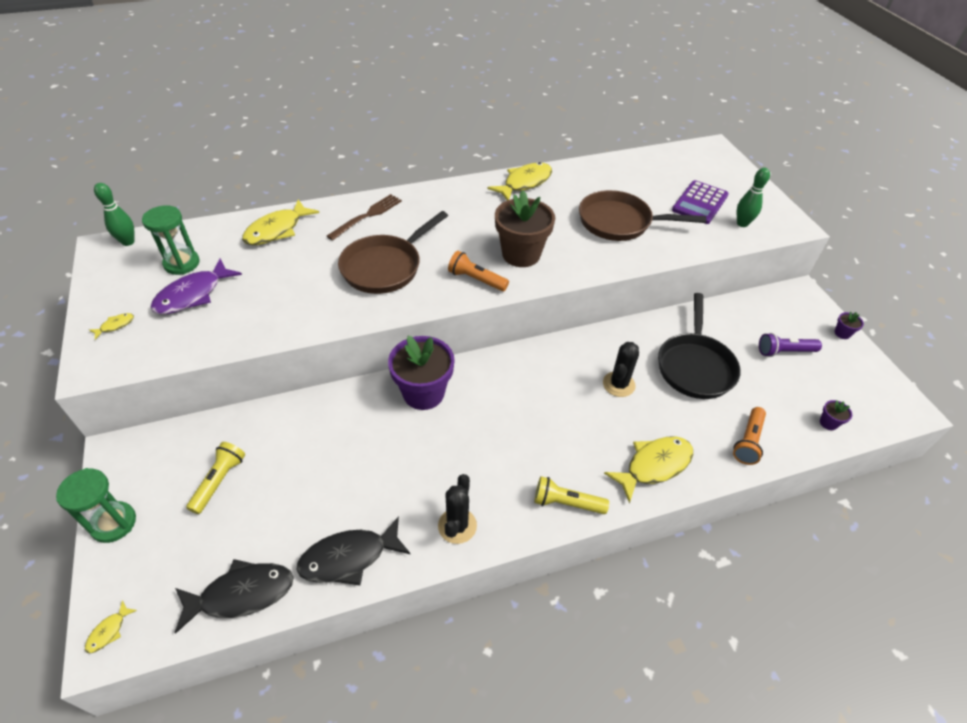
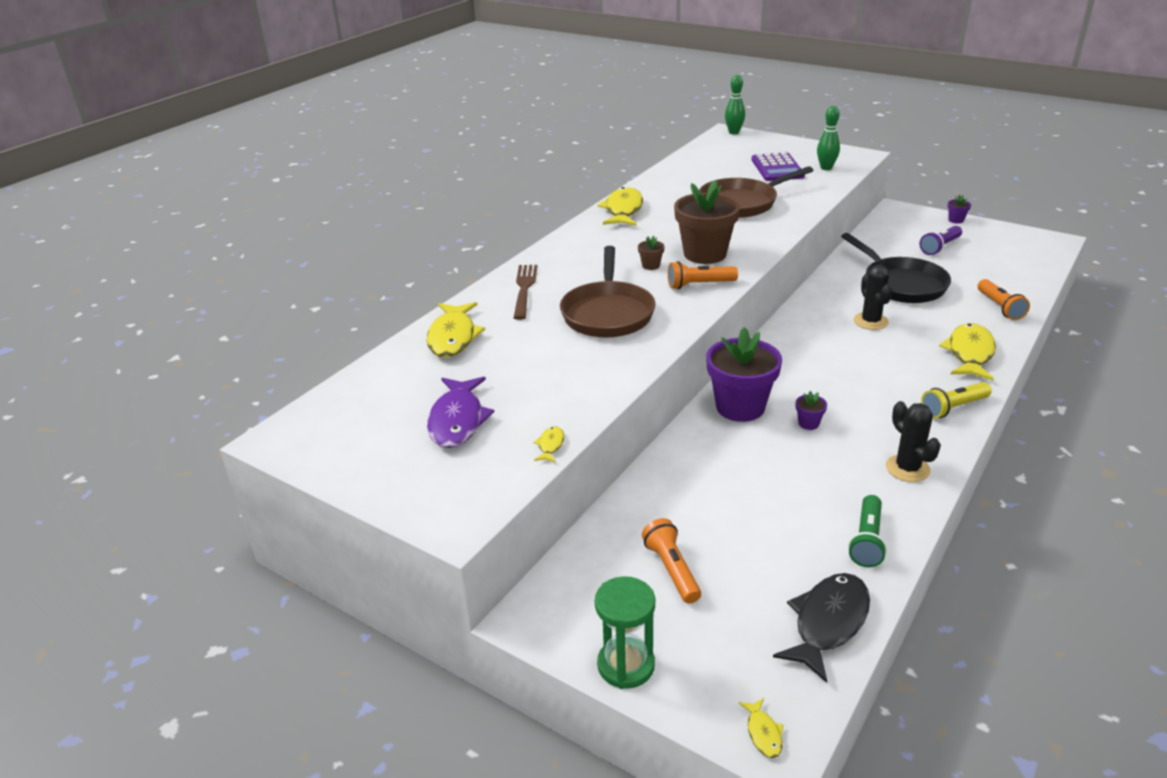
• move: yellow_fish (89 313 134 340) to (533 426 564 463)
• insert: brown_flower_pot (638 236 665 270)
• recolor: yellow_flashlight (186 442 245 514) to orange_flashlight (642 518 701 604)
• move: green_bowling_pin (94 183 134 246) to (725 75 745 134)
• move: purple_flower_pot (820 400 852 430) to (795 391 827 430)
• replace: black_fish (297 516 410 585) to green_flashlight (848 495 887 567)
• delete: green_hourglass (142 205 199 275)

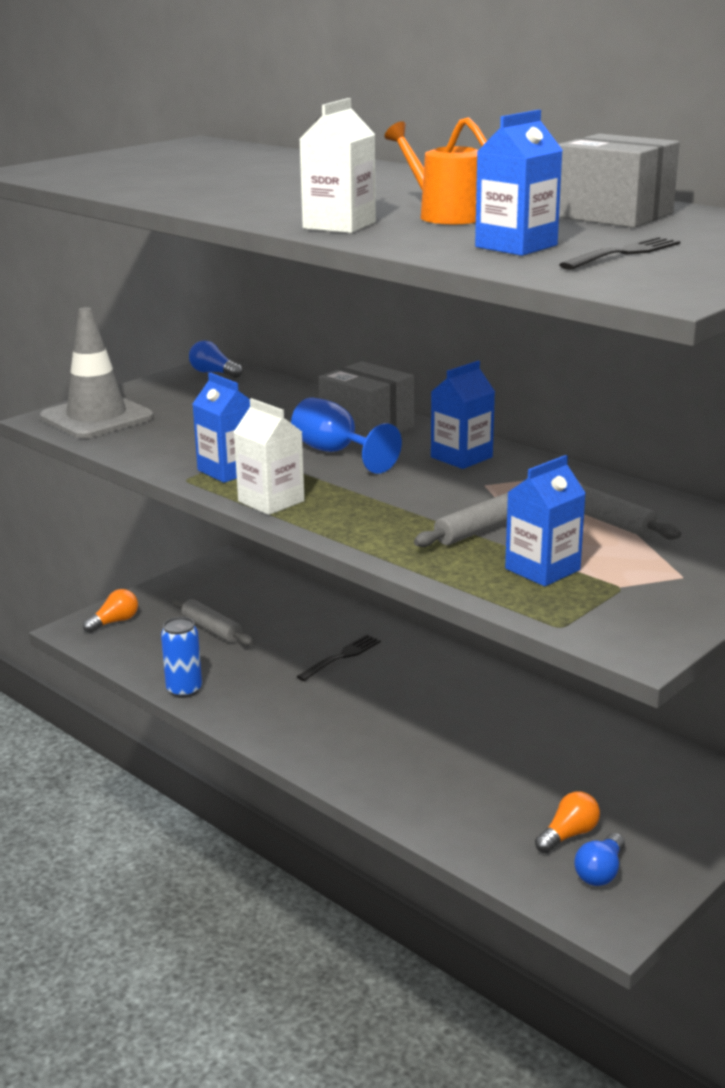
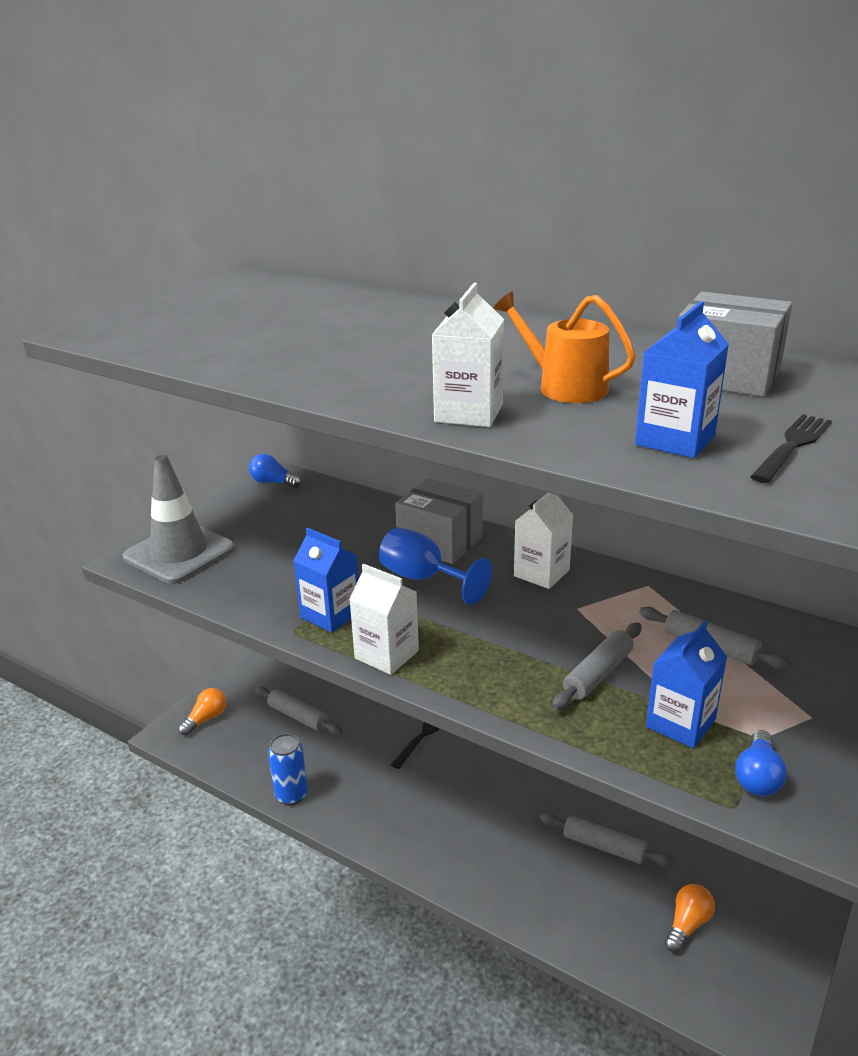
• recolor: blue_carton (431 361 495 469) to white_carton (514 493 573 589)
• insert: grey_rolling_pin (540 813 674 867)
• move: blue_light_bulb (574 833 625 886) to (735 730 787 796)

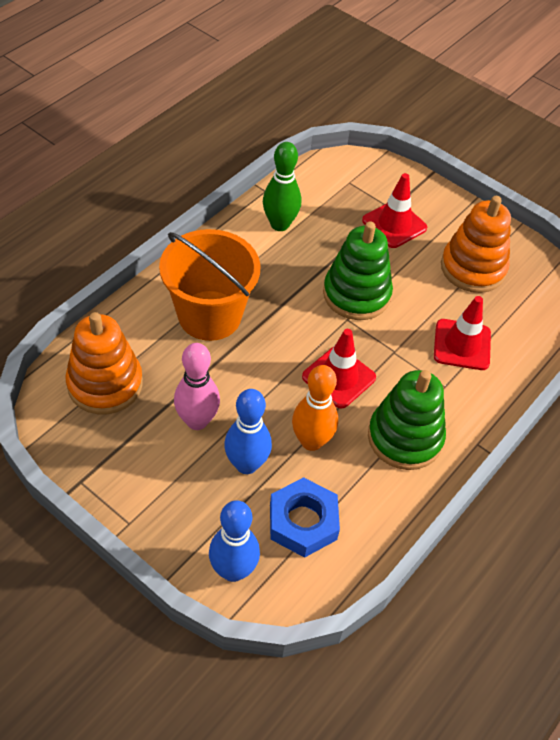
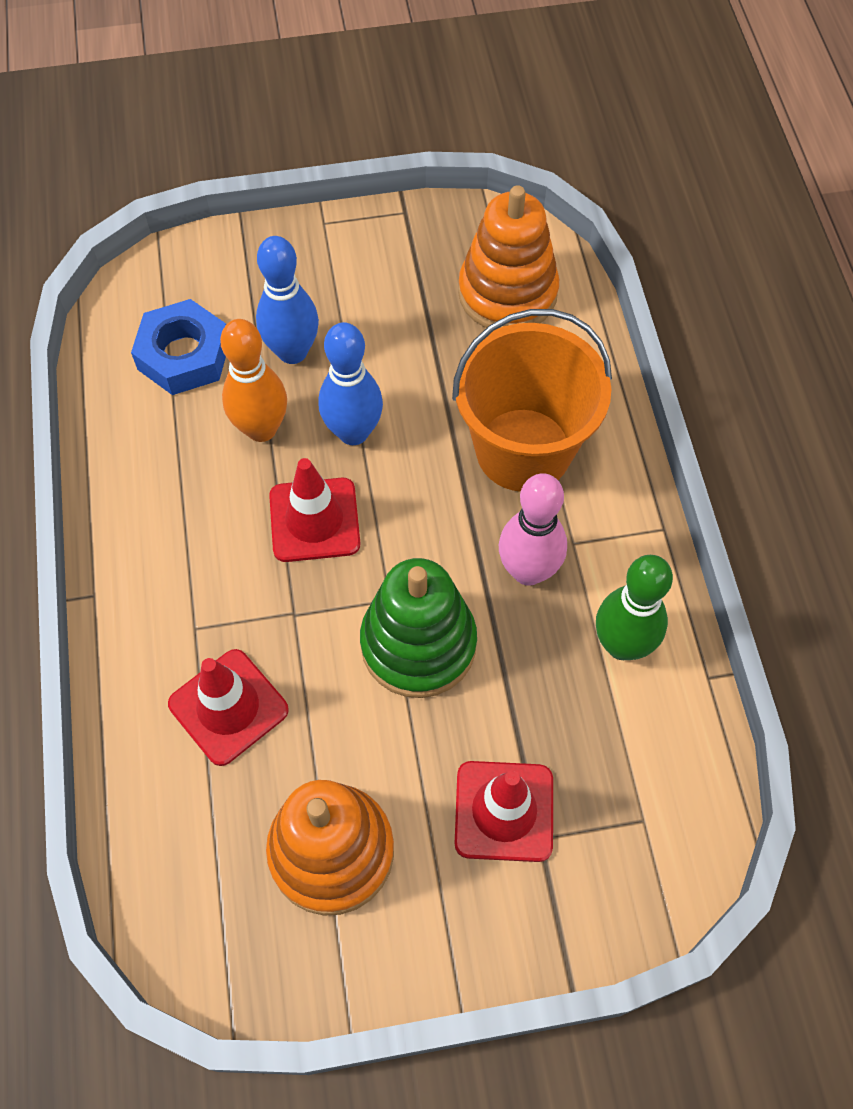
• move: blue_bowling_pin (209 500 260 582) to (318 322 383 445)
• move: pink_bowling_pin (174 343 220 430) to (499 473 567 586)
• delete: green_stacking_toy (368 370 446 470)

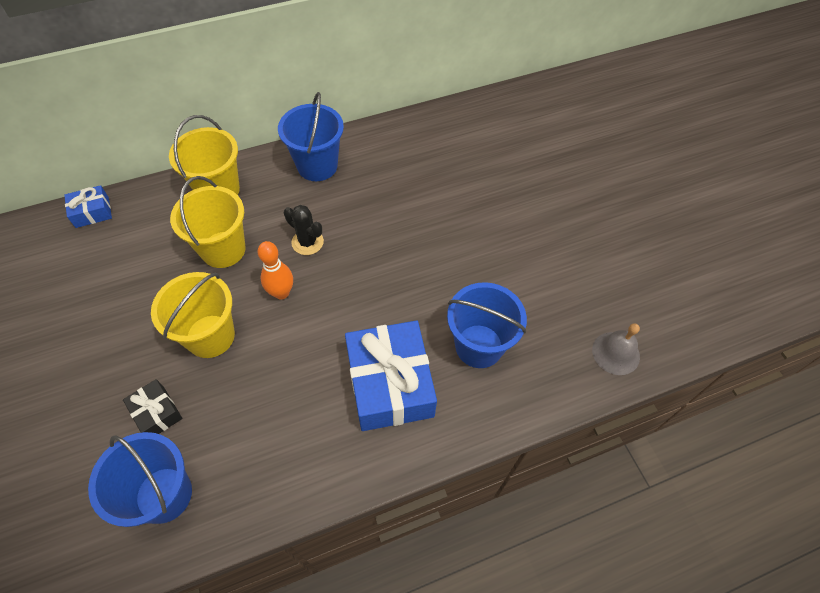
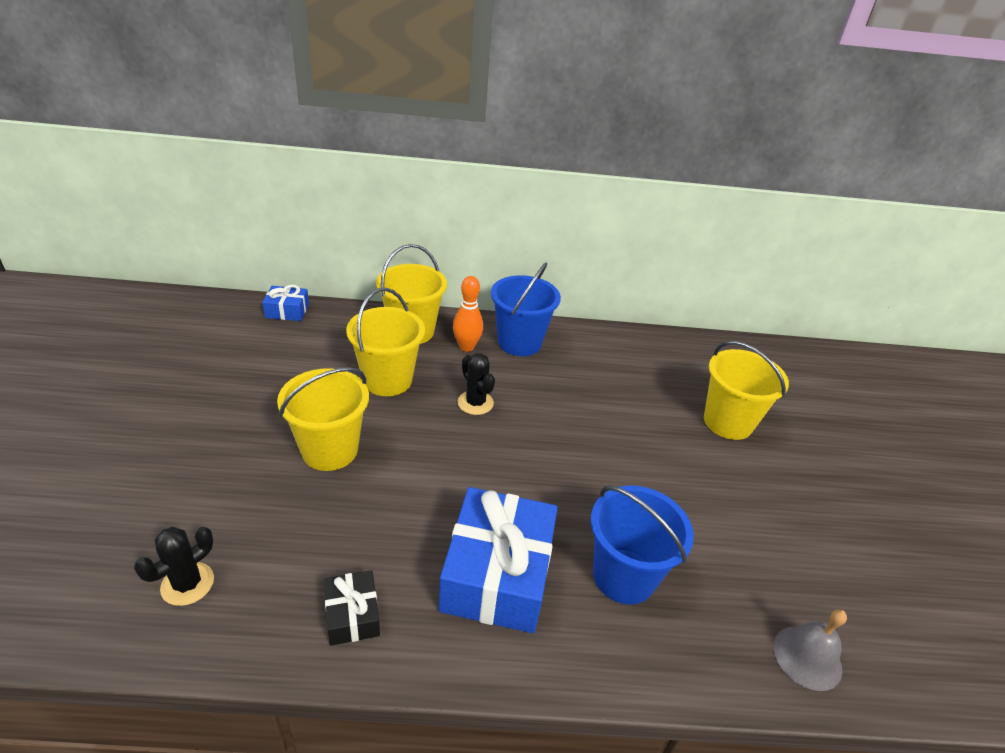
• replace: blue_bucket (88 432 192 527) to black_cactus (134 527 214 606)
• move: black_gift (123 379 182 434) to (324 570 380 646)
• move: orange_bowling_pin (258 241 293 300) to (453 276 483 352)
• insert: yellow_bucket (704 341 789 440)

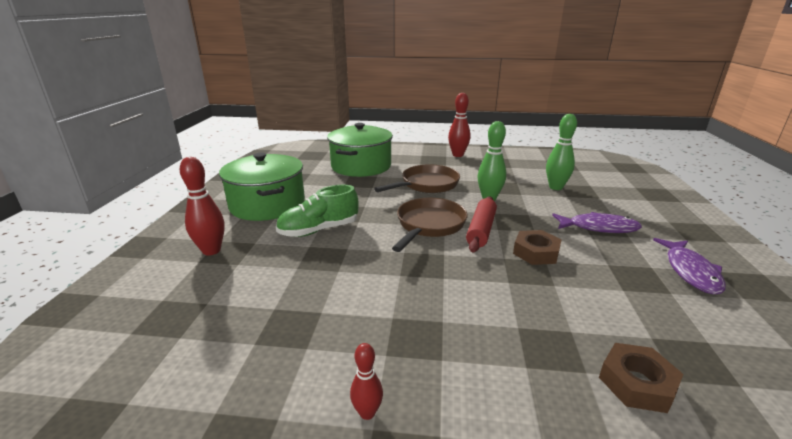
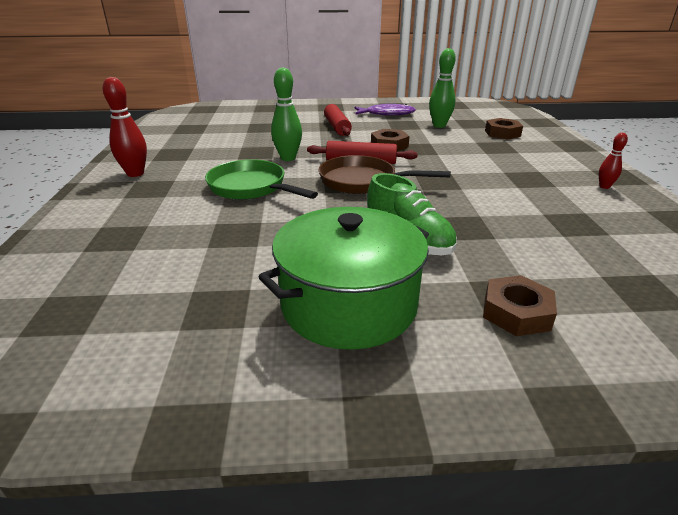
• recolor: brown_pan (374 164 460 193) to green_pan (205 159 318 200)
• replace: purple_fish (552 212 642 233) to red_rolling_pin (324 104 352 136)
• move: green_bowling_pin (546 114 577 190) to (429 48 456 128)
• replace: red_bowling_pin (180 157 225 255) to brown_nut (483 275 557 336)
• delete: green_pot (327 123 393 177)

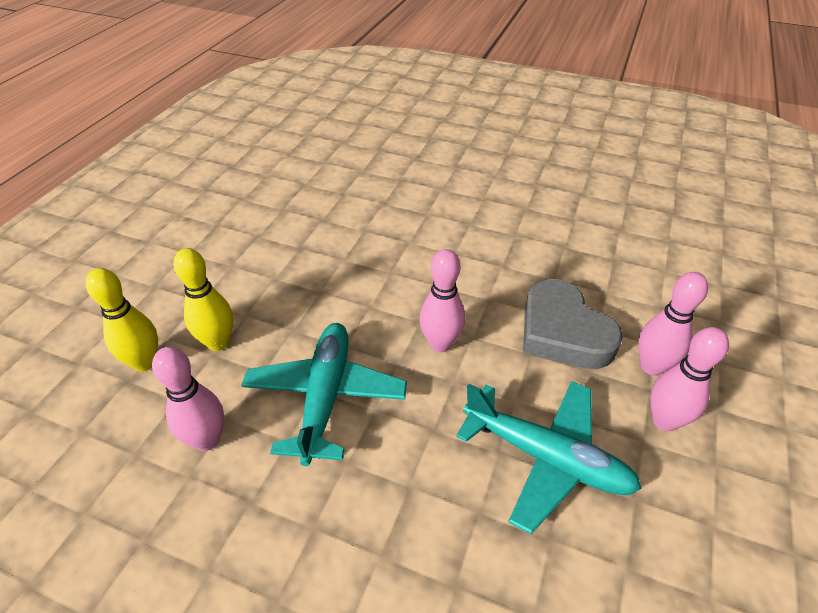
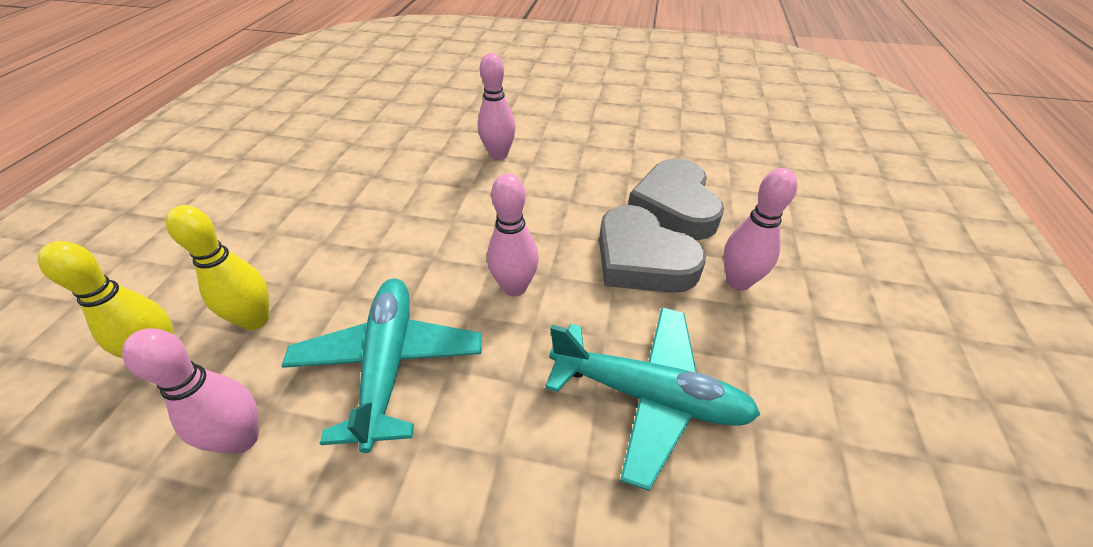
• move: pink_bowling_pin (650 327 729 431) to (478 53 516 160)
• insert: grey_heart (628 159 724 240)

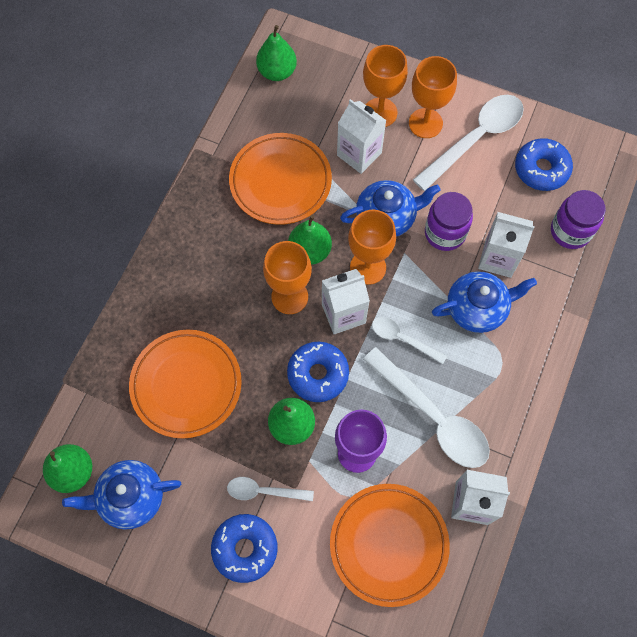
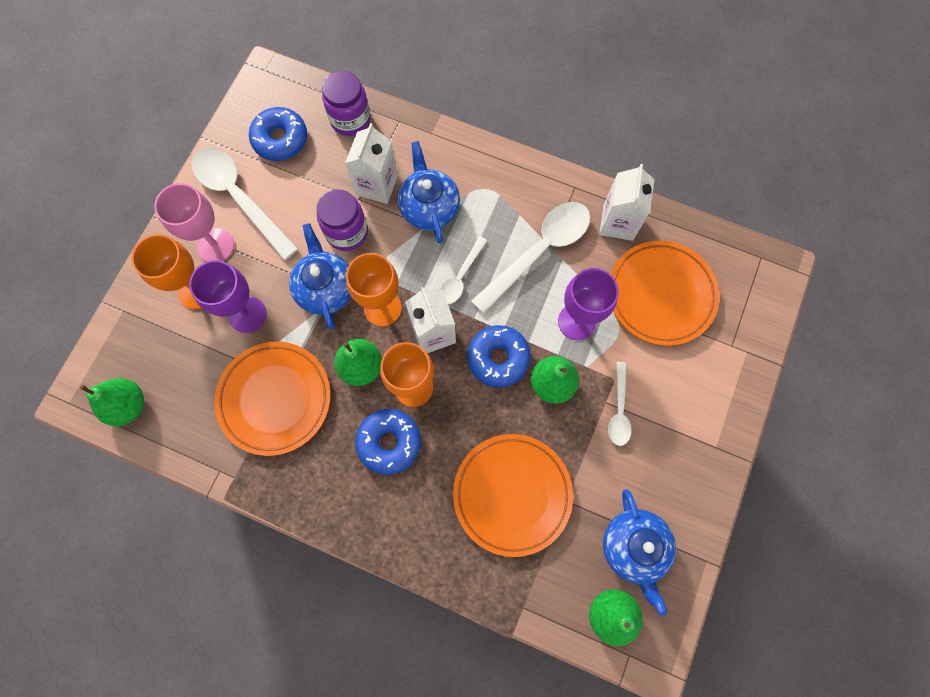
• recolor: orange_goblet (409 56 457 138) to pink_goblet (154 183 234 261)
• replace: white_carton (337 99 387 174) to purple_goblet (189 260 267 333)
• move: blue_donut (211 514 278 583) to (355 409 421 475)

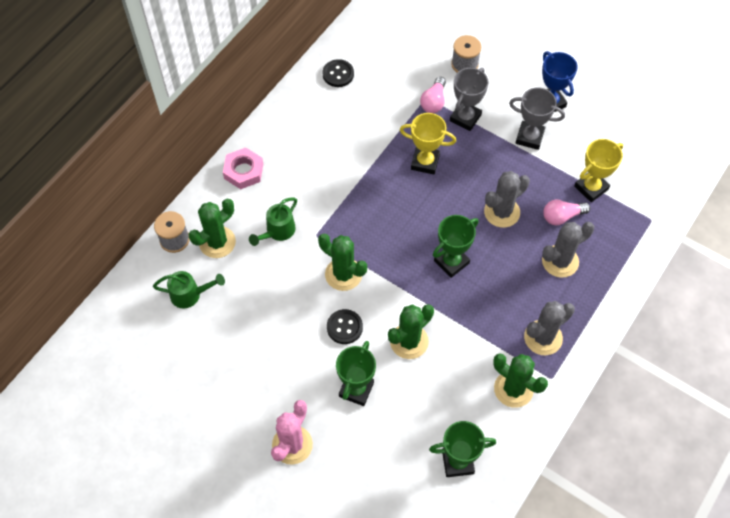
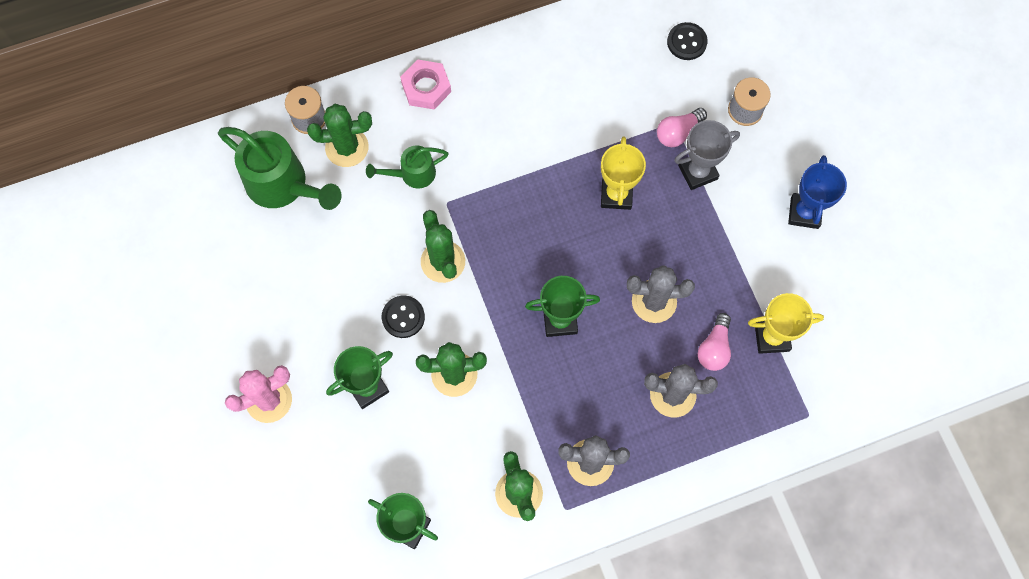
• resize: green_watering_can (153 271 225 308) = (218 127 342 210) x1.78
• rotate: yellow_trophy (400 113 456 174) = (601 137 646 210) 45 degrees clockwise
• move: black_button (322 59 354 87) to (667 22 708 60)
• rotate: pink_light_bulb (543 200 590 225) = (698 313 731 371) 90 degrees counterclockwise
• delete: grey_trophy (509 87 565 150)

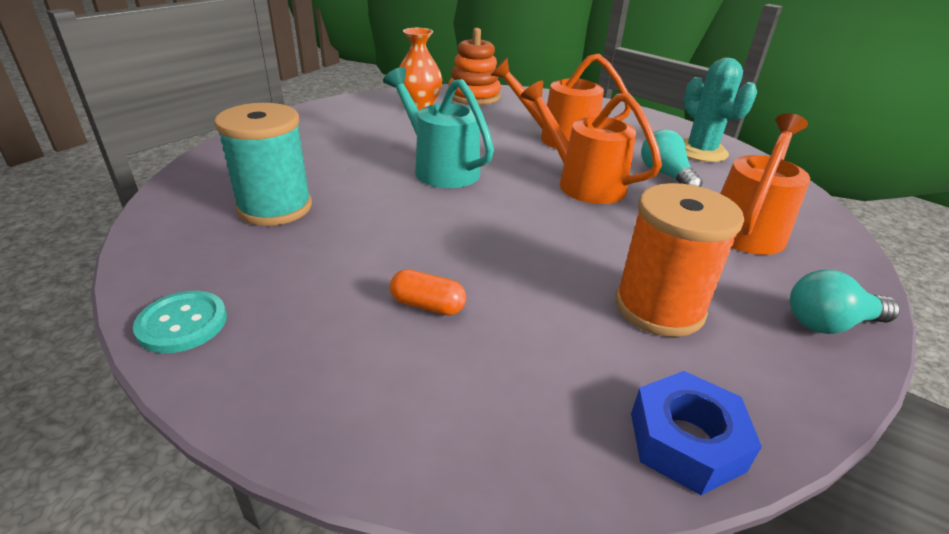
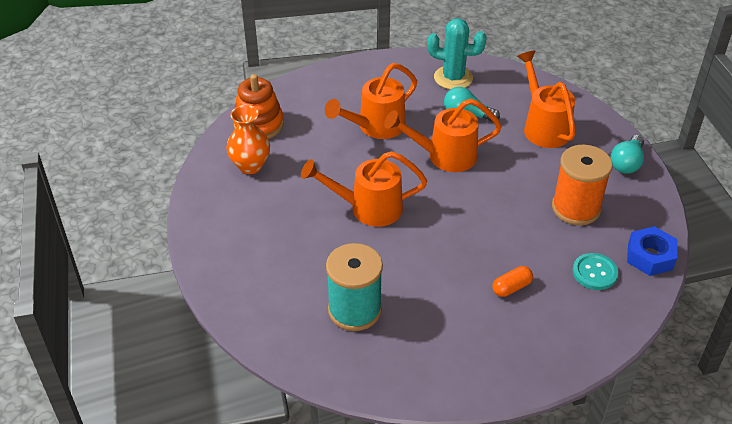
• recolor: turquoise_watering_can (383 67 494 188) to orange_watering_can (301 151 427 227)
• move: turquoise_button (133 291 227 353) to (573 253 618 290)

